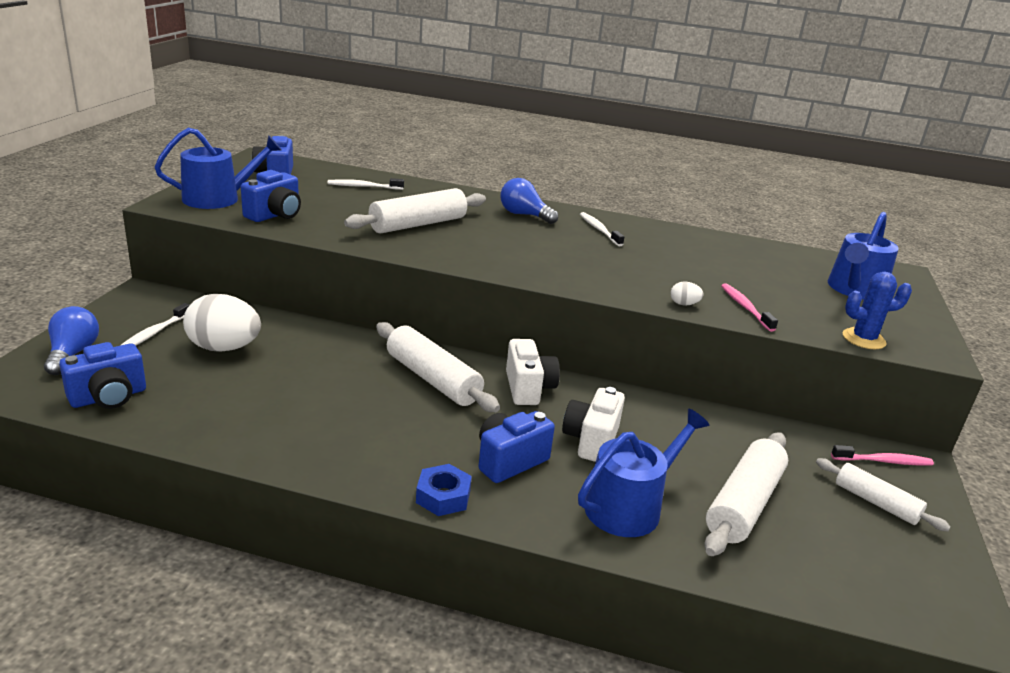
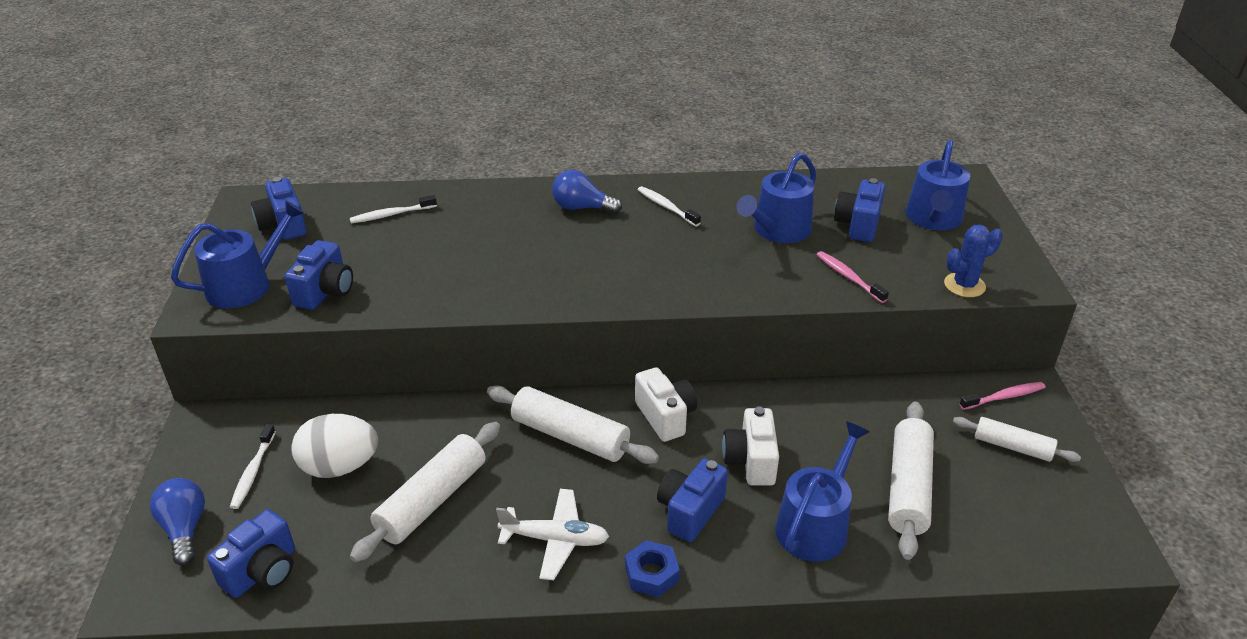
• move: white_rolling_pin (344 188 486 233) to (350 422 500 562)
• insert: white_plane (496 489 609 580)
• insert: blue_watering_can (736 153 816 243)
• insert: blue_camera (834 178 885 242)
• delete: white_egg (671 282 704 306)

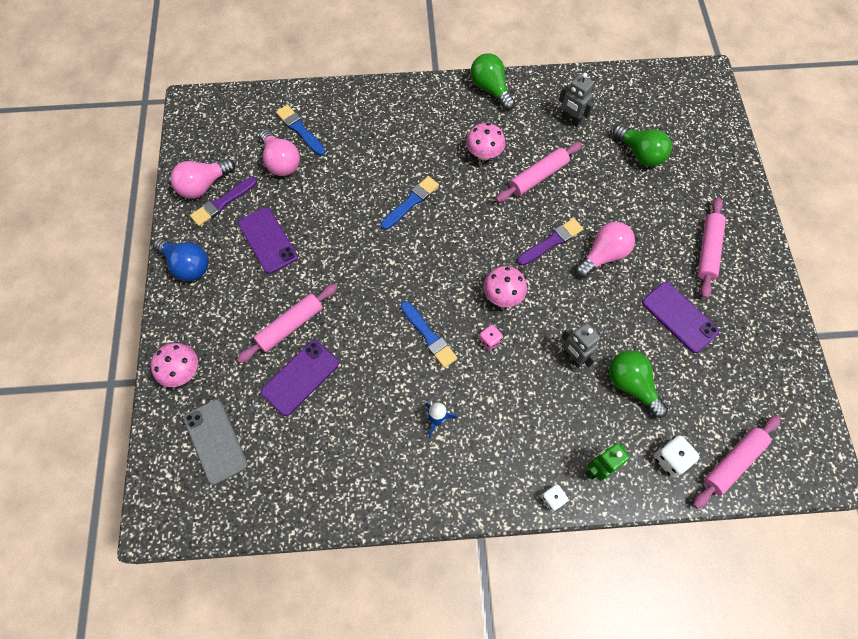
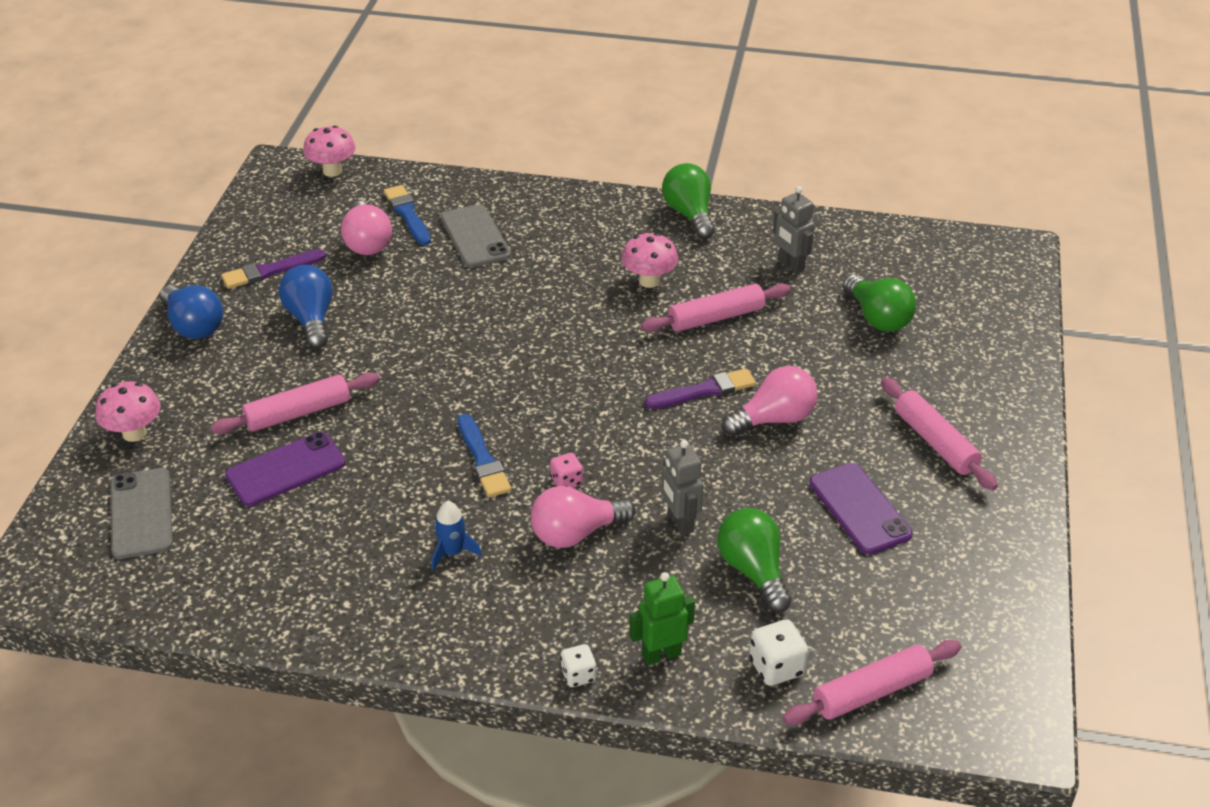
• replace: purple_phone (238 207 298 274) to blue_light_bulb (279 265 333 349)
• move: pink_mushroom (484 266 527 307) to (303 126 356 177)
• insert: grey_phone (441 204 511 268)
• move: pink_light_bulb (170 159 235 199) to (531 486 636 548)
• rotate: pink_rolling_pin (698 197 726 299) = (881 377 998 490) 60 degrees counterclockwise
• delete: blue_brush (381 176 439 230)

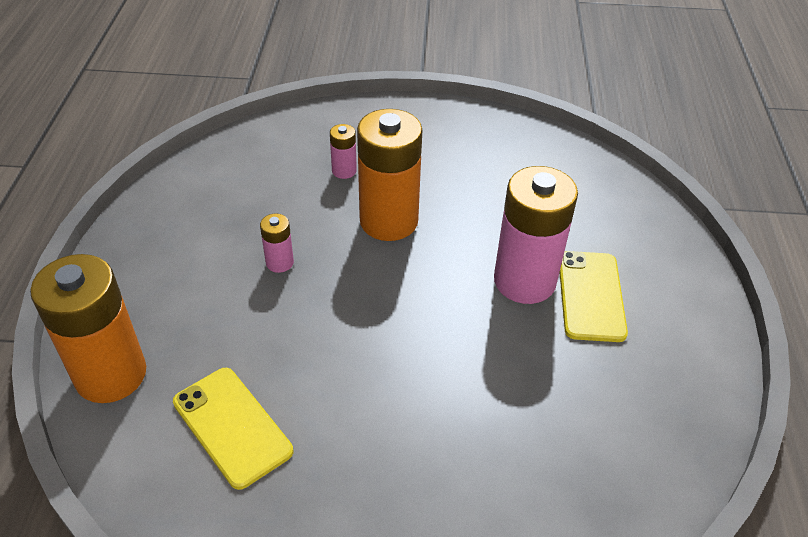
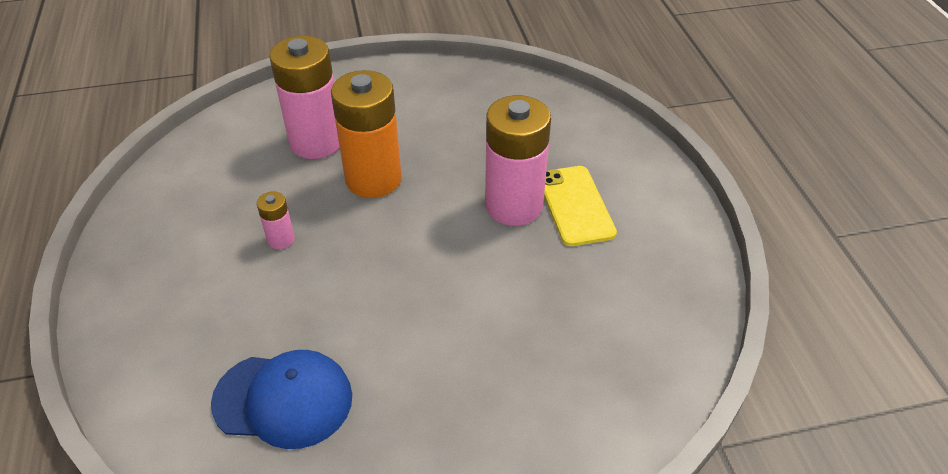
• replace: yellow_phone (173 368 293 490) to blue_cap (211 350 352 449)
• resize: pink_battery (330 124 357 179) = (269 36 340 159) x2.22
• delete: orange_battery (30 254 146 403)

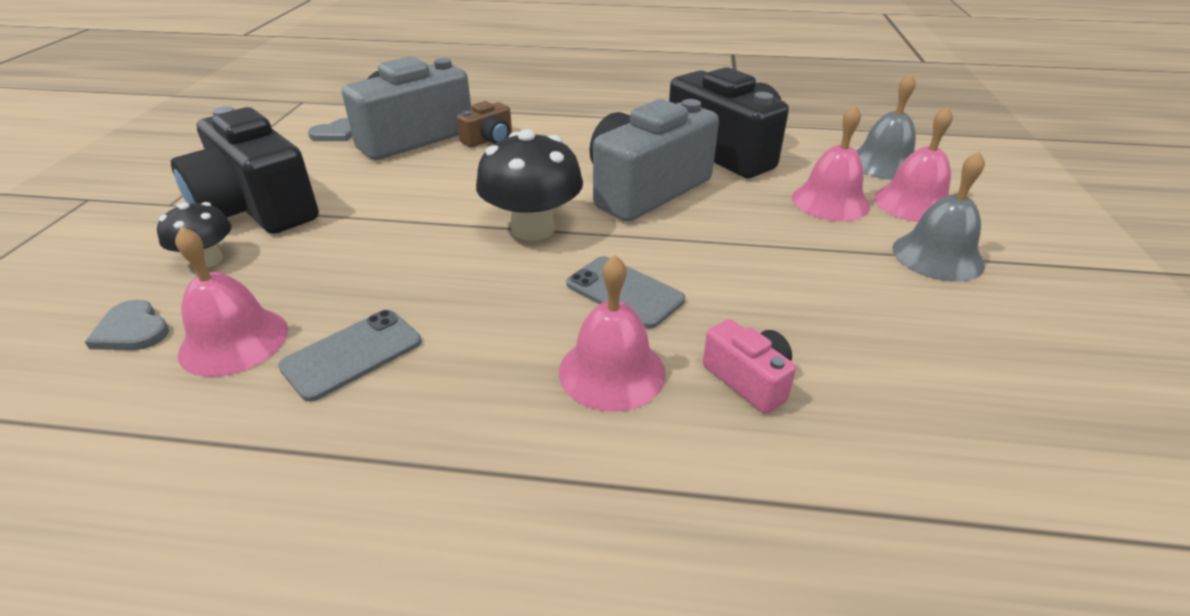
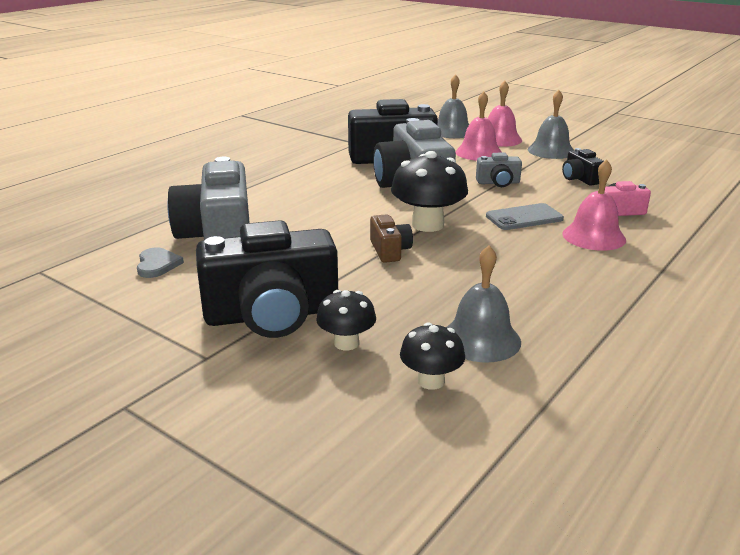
• move: brown_camera (457 101 512 147) to (370 215 413 263)
• replace: grey_heart (85 300 169 350) to black_mushroom (400 322 465 390)
• recolor: pink_bell (175 226 288 377) to grey_bell (446 245 521 362)
• insert: grey_camera (476 153 522 187)
• insert: black_camera (562 148 604 186)
• delete: grey_phone (278 310 422 402)

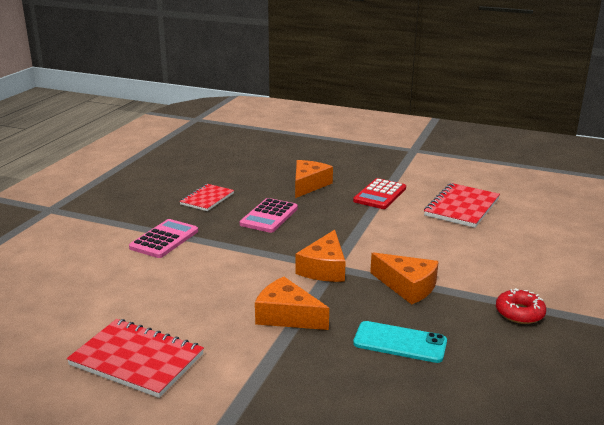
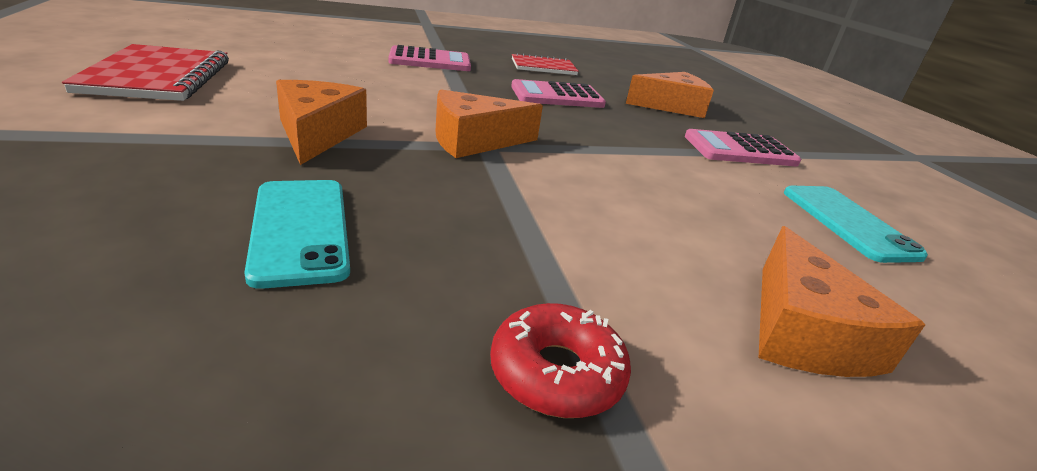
• recolor: red_calculator (353 178 406 209) to pink_calculator (685 129 801 166)
• move: orange_cheese (370 252 439 305) to (759 226 925 377)
• replace: red_notebook (424 183 500 228) to turquoise_phone (784 186 928 263)

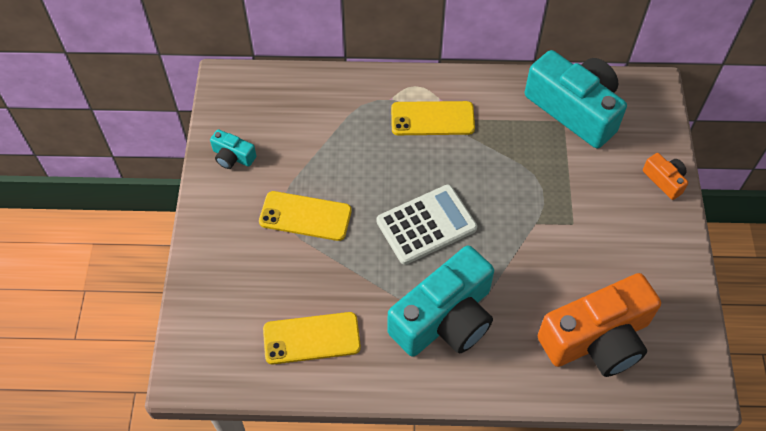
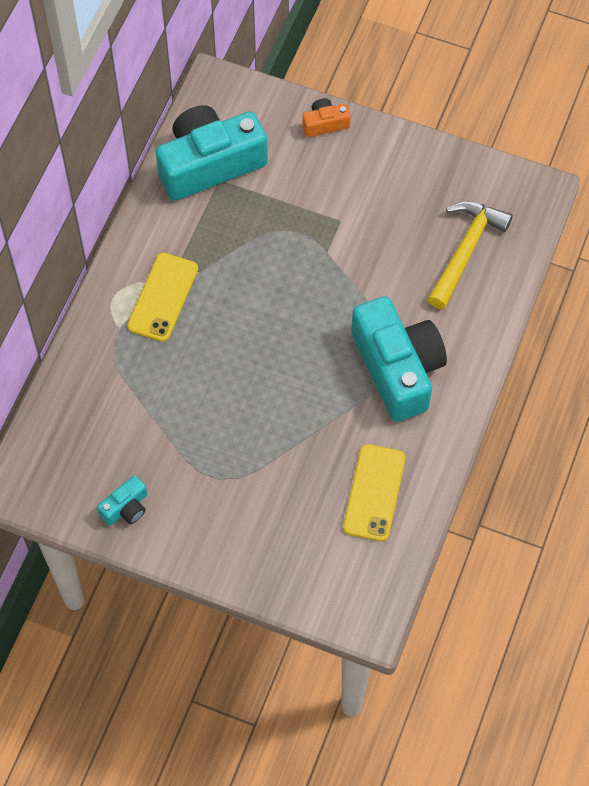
• replace: orange_camera (538 273 661 377) to yellow_hammer (428 201 513 309)
• delete: yellow_phone (259 191 352 241)
• delete: white_calculator (377 185 477 265)

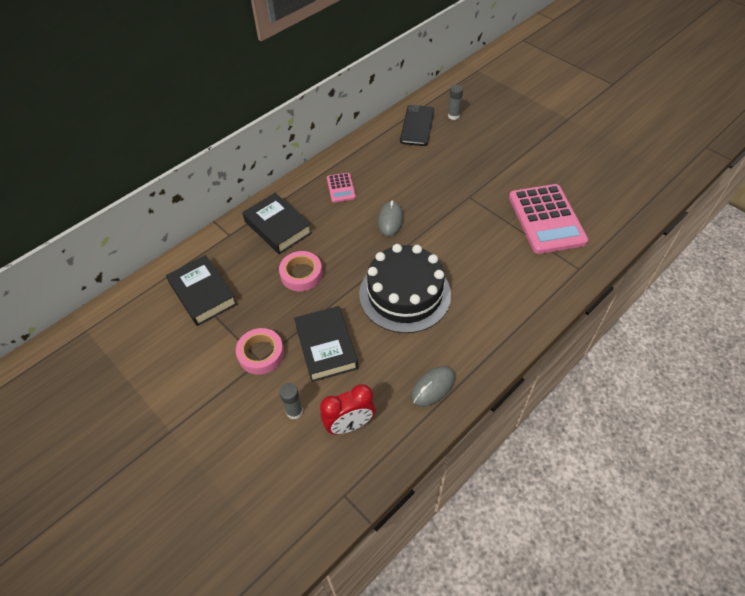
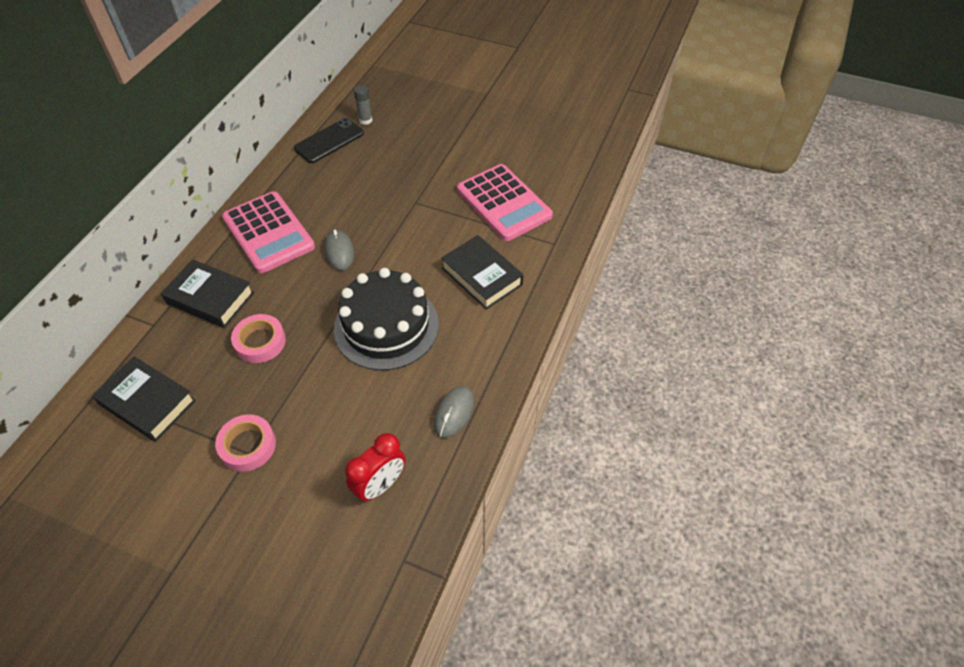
• resize: pink_calculator (327 173 356 203) = (222 191 315 273) x2.14
• rotate: black_phone (400 105 434 146) = (294 118 364 163) 60 degrees clockwise
• move: black_book (294 306 358 382) to (441 235 524 310)
• delete: grey_glue_stick (279 383 303 419)

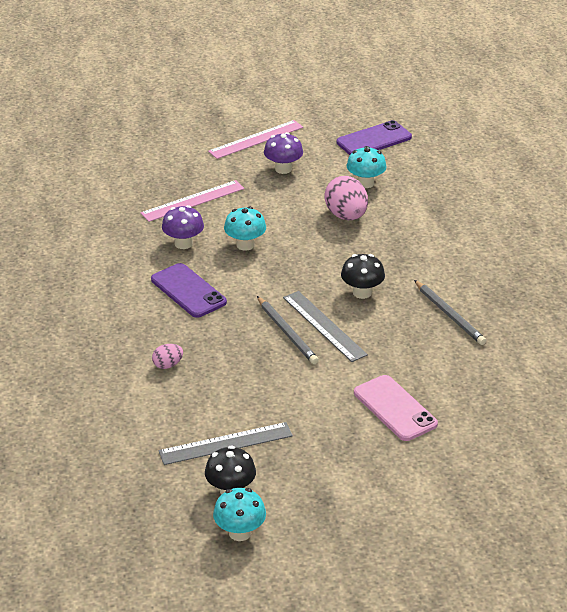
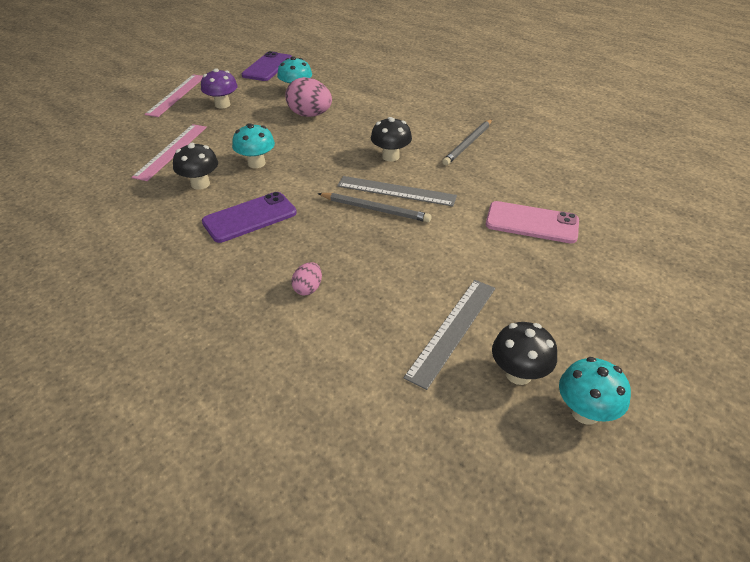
• recolor: purple_mushroom (162 205 204 249) to black_mushroom (173 143 218 190)
• rotate: purple_phone (151 263 227 318) = (202 192 297 243) 45 degrees counterclockwise
• rotate: grey_pencil (414 280 486 345) = (442 119 492 165) 105 degrees clockwise

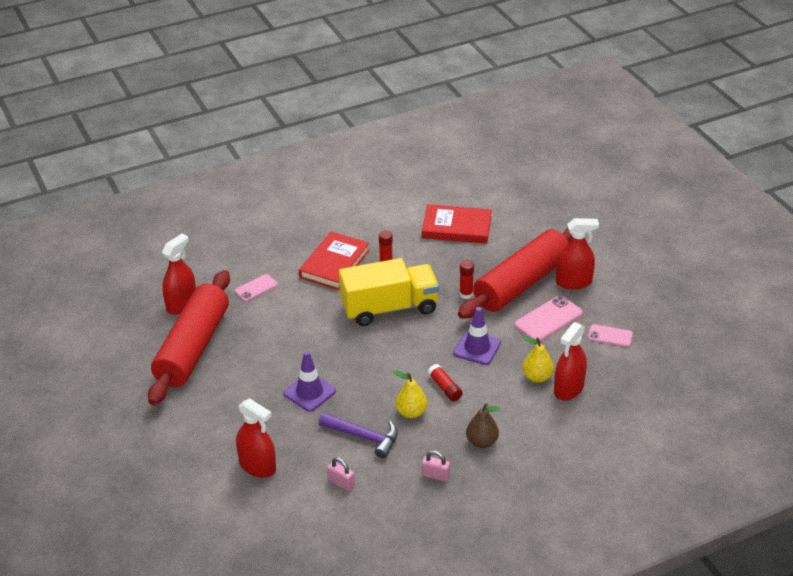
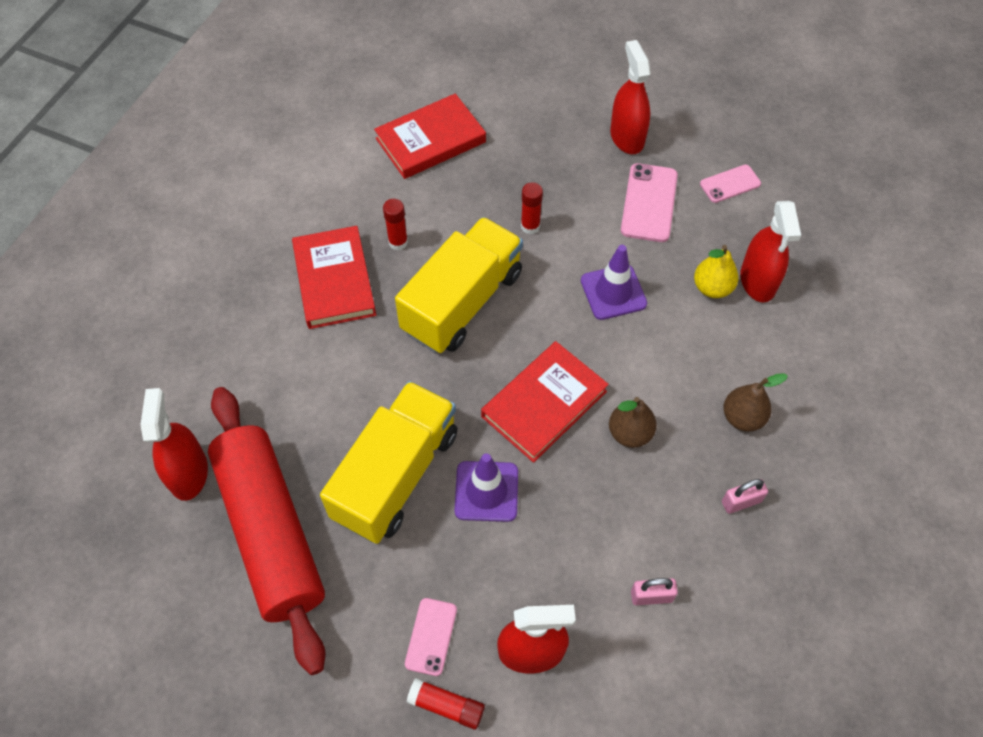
• insert: yellow_truck (320 381 458 544)
• move: pink_phone (235 274 278 301) to (405 598 457 676)
• move: red_glue_stick (428 364 463 402) to (406 678 485 730)
• insert: red_book (481 341 609 463)
• recolor: yellow_pear (394 370 427 418) to brown_pear (609 397 657 448)
• rotate: red_spray_bottle (556 218 599 289) = (610 40 651 154) 60 degrees counterclockwise
• delete: purple_hammer (319 413 398 459)
• delete: red_rolling_pin (458 227 572 319)

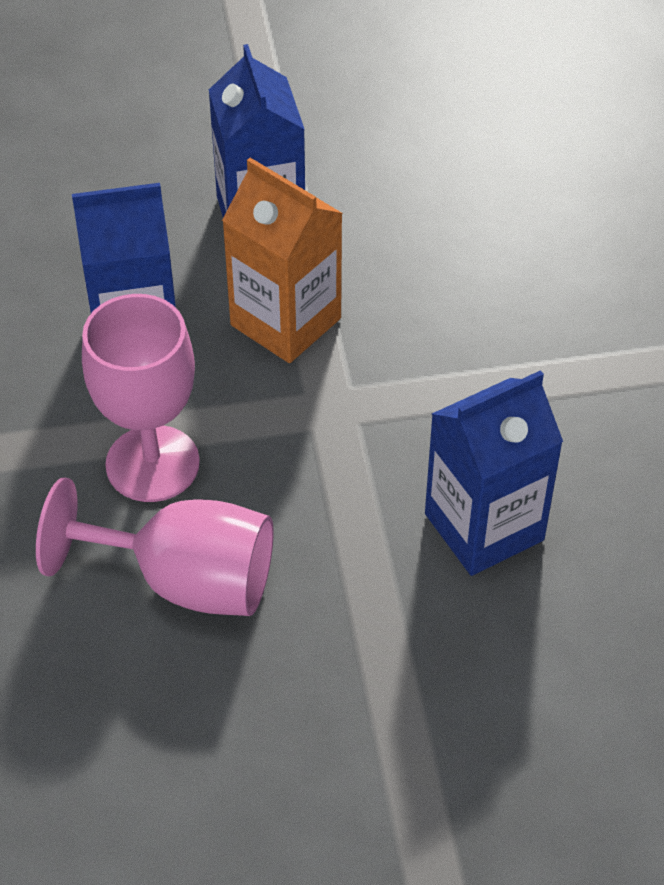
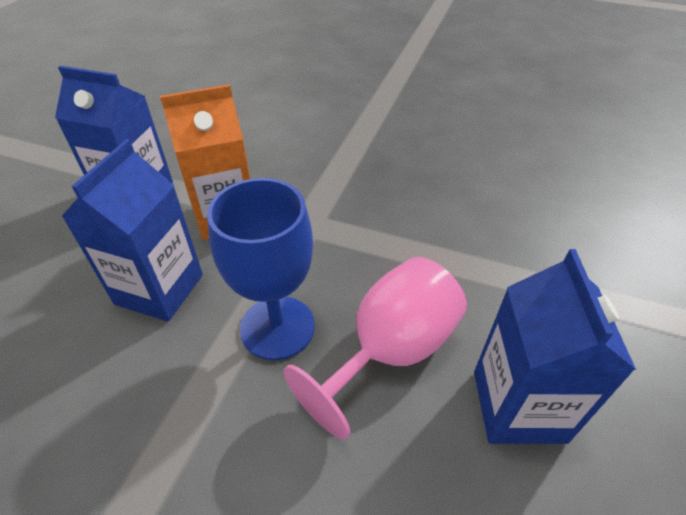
• recolor: pink_goblet (82 294 200 502) to blue_goblet (207 178 315 360)
• move: blue_carton (425 370 563 576) to (474 249 636 444)

